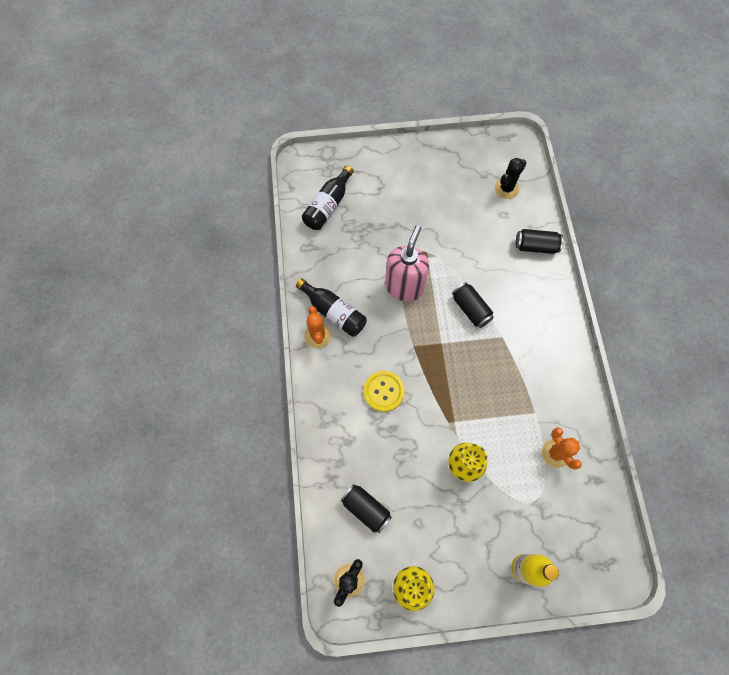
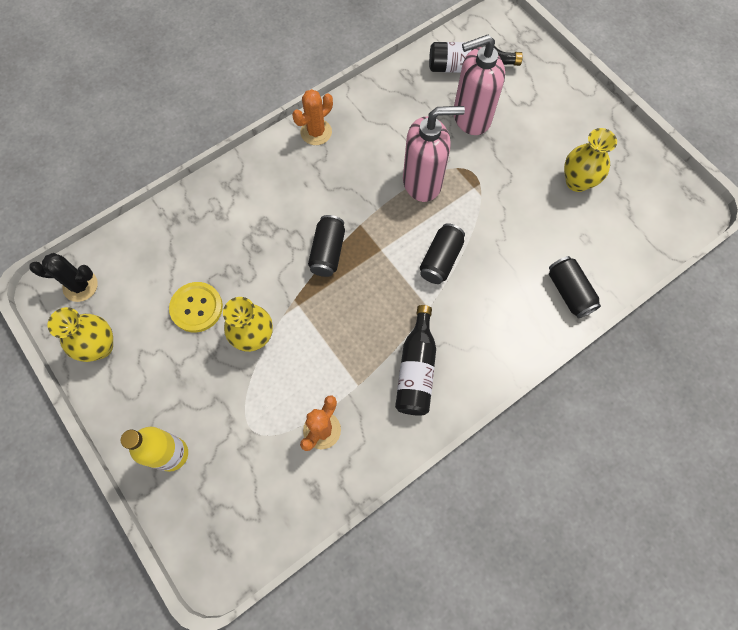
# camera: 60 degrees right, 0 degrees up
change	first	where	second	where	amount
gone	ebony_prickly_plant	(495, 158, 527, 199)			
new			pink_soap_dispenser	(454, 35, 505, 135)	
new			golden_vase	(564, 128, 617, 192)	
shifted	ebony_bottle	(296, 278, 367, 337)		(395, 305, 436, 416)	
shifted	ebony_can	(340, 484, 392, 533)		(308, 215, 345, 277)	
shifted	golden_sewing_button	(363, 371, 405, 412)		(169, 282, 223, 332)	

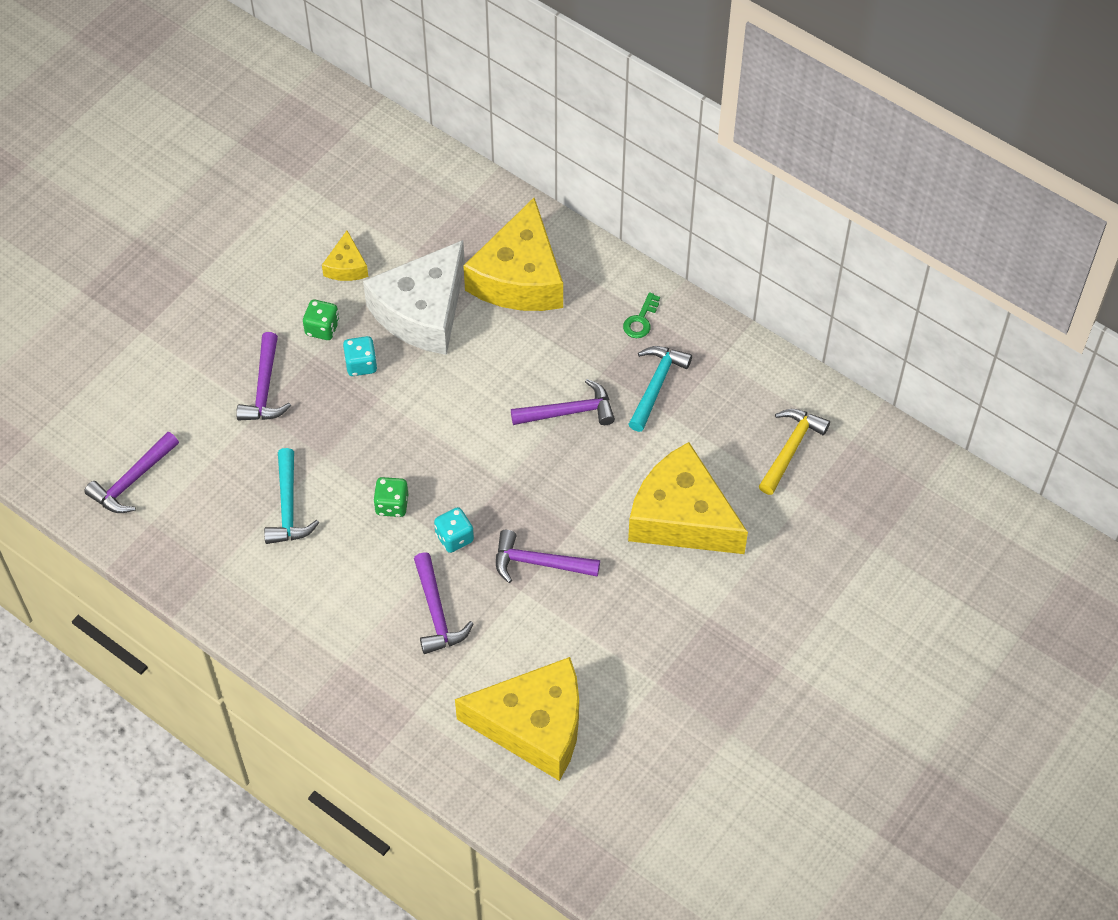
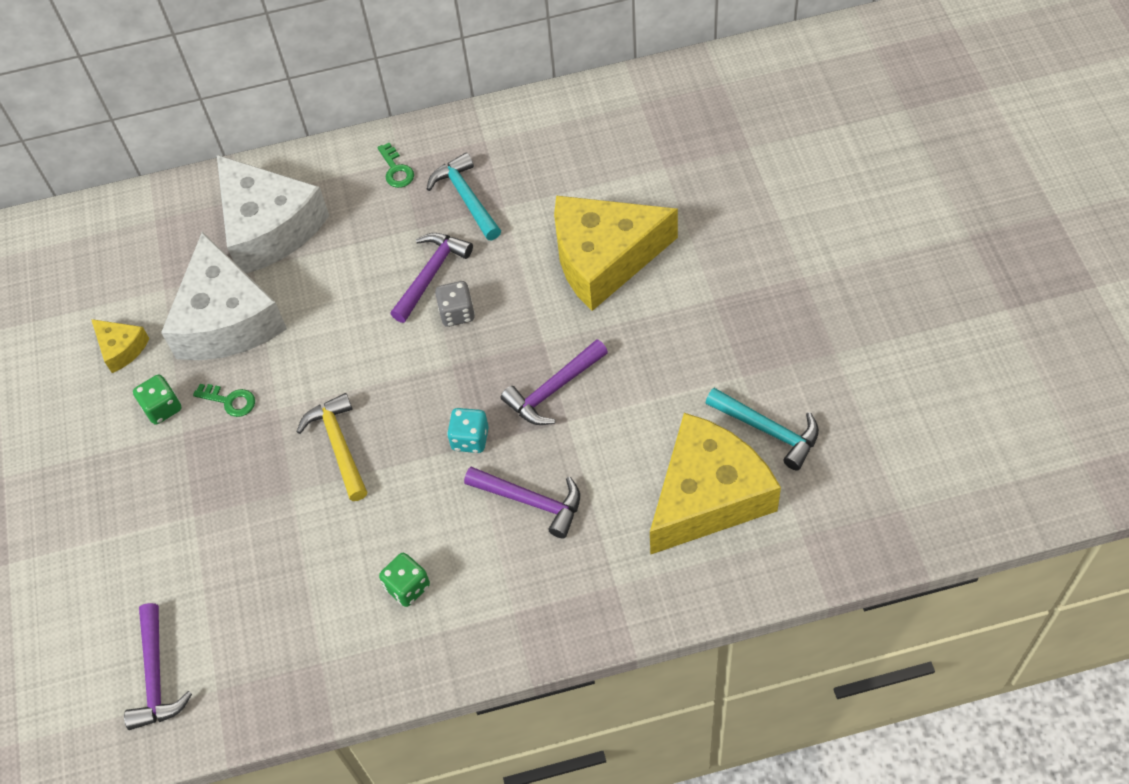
# camera: 45 degrees left, 0 degrees up
change	first	where	second	where	amount
gone	violet_hammer	(236, 332, 291, 421)			
new			grey_game_die	(435, 281, 475, 327)	
shifted	turquoise_hammer	(264, 448, 319, 544)		(705, 388, 819, 471)	
shifted	green_game_die	(373, 477, 408, 517)		(379, 553, 430, 607)	
shifted	golden_hammer	(759, 409, 830, 495)		(296, 393, 367, 501)	
swapped	turquoise_game_die	(343, 336, 377, 376)	green_door_key	(193, 384, 255, 417)	
repainted	golden_cheese	(463, 198, 563, 311)	white_cheese	(217, 155, 329, 273)	

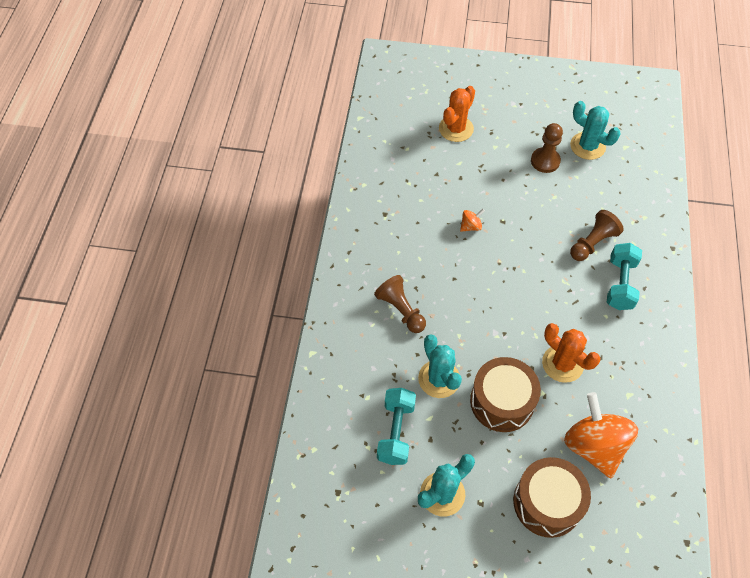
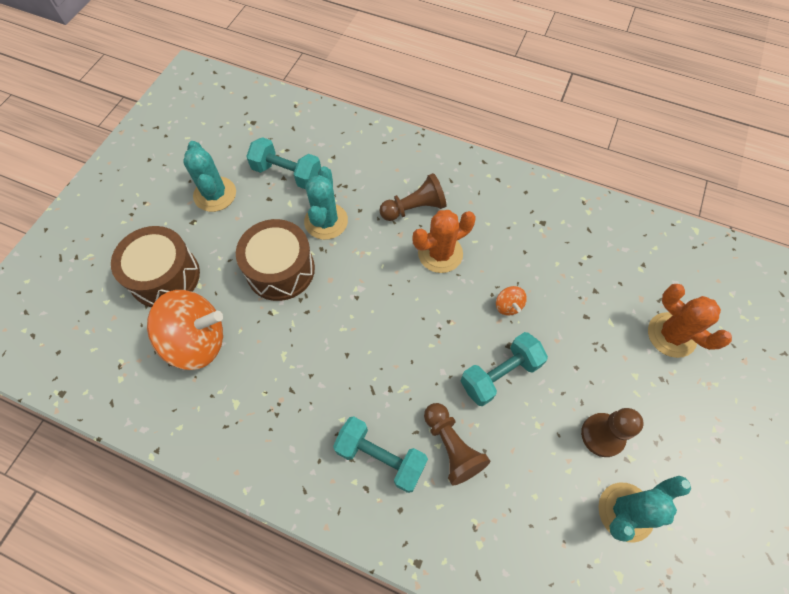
# camera: 105 degrees right, 5 degrees up
change	first	where	second	where	amount
new			turquoise_dumbbell	(461, 332, 548, 406)	
shifted	bright_orange_prickly_plant	(542, 323, 600, 383)		(412, 210, 476, 273)	
rotated	turquoise_prickly_plant	(418, 334, 462, 398)		(304, 166, 348, 240)	75 degrees counterclockwise

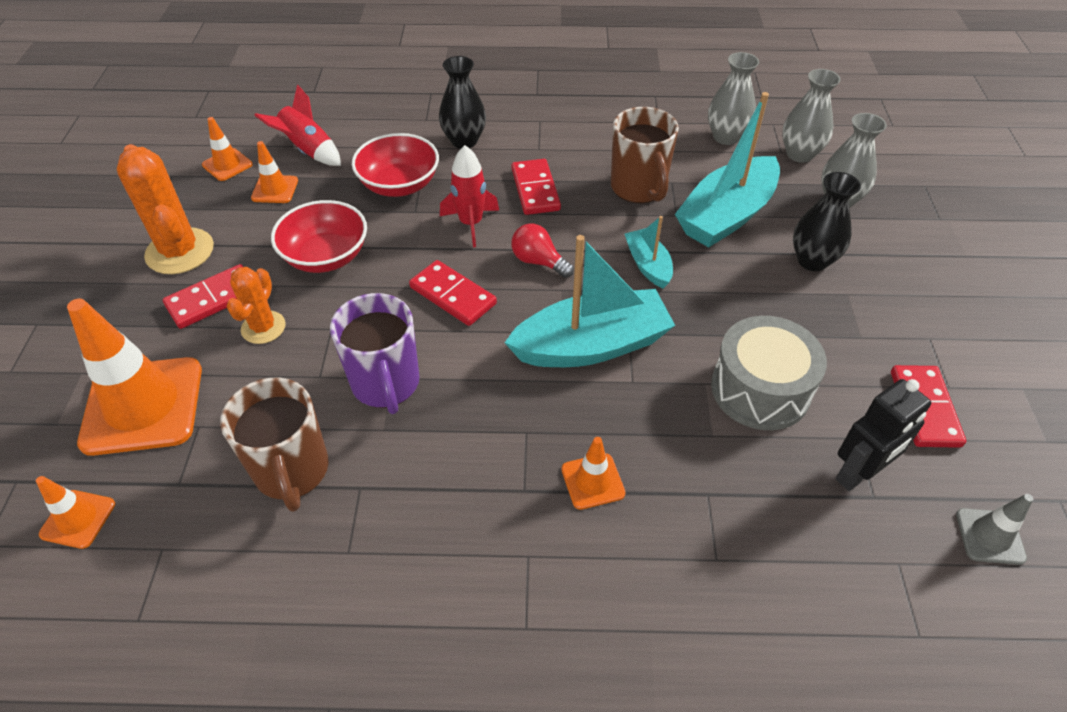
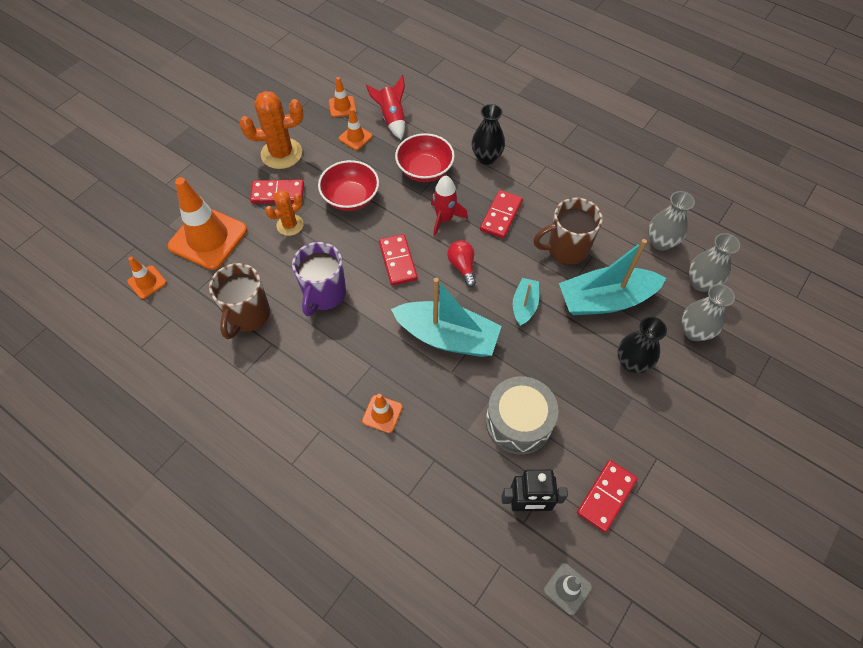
# camera: 35 degrees right, 10 degrees up
change	first	where	second	where	amount
rotated	bright_orange_prickly_plant	(117, 144, 214, 274)		(240, 91, 304, 169)	75 degrees clockwise
rotated	dark_brown_coffee_mug	(611, 107, 679, 203)		(533, 198, 602, 265)	60 degrees clockwise

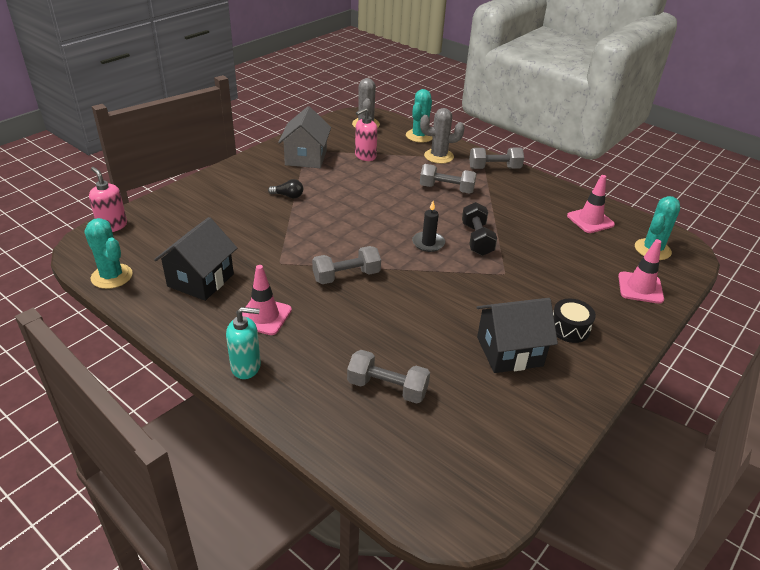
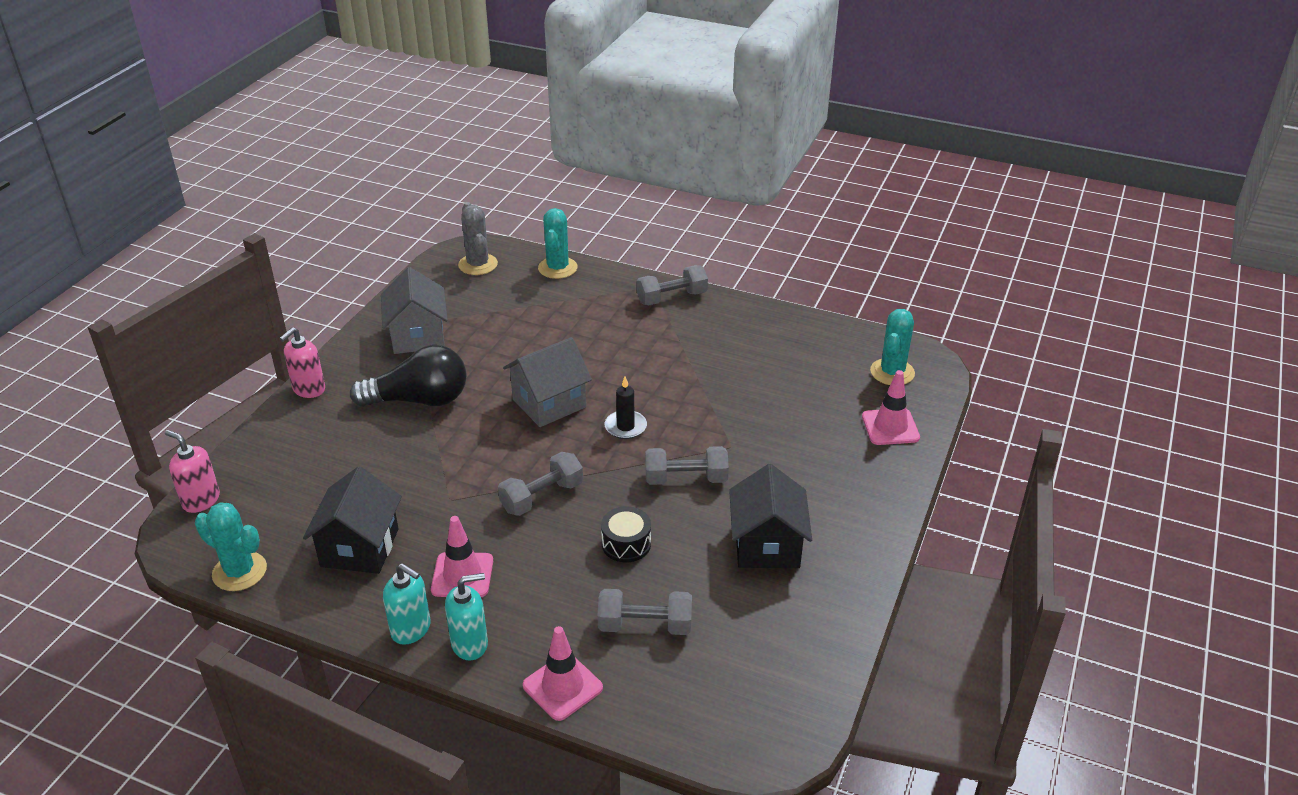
# camera: 15 degrees left, 0 degrees up
change	first	where	second	where	amount
gone	grey_prickly_plant	(420, 108, 465, 164)			
gone	ebony_dumbbell	(462, 202, 497, 256)			
new			turquoise_soap_dispenser	(383, 563, 431, 645)	
new			grey_house	(503, 337, 592, 427)	
shifted	pink_soap_dispenser	(355, 108, 378, 161)		(279, 327, 325, 398)	
shifted	grey_dumbbell	(420, 164, 477, 193)		(645, 446, 729, 485)	
shifted	ebony_drum	(553, 299, 596, 343)		(601, 506, 651, 562)	
shifted	pink_traffic_cone	(567, 175, 615, 233)		(523, 626, 603, 721)	
rotated	ebony_house	(476, 298, 558, 373)		(729, 464, 812, 568)	60 degrees counterclockwise
scaled	ebony_light_bulb	(268, 179, 303, 199)		(350, 345, 467, 407)	x2.34

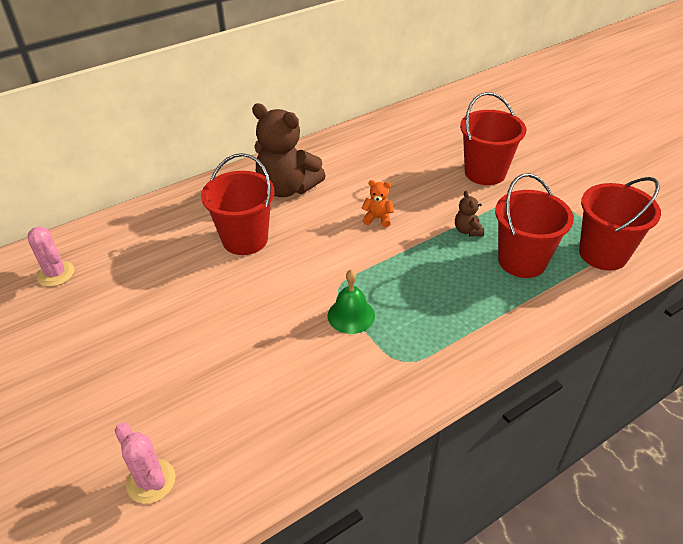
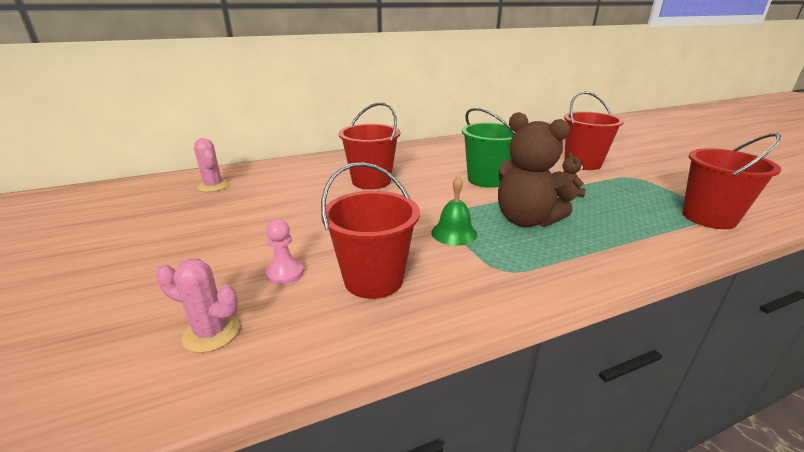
# camera: 10 degrees right, 15 degrees down
change	first	where	second	where	amount
new			pink_game_pawn	(266, 219, 304, 285)	
shifted	dark_brown_teddy_bear	(252, 103, 325, 197)		(498, 112, 578, 227)	
shifted	red_bucket	(495, 173, 574, 278)		(321, 162, 420, 299)	
swapped	bright_orange_teddy_bear	(362, 180, 394, 227)	green_bucket	(462, 108, 515, 188)	
rotated	pink_prickly_plant	(115, 423, 175, 504)		(156, 259, 239, 353)	45 degrees counterclockwise

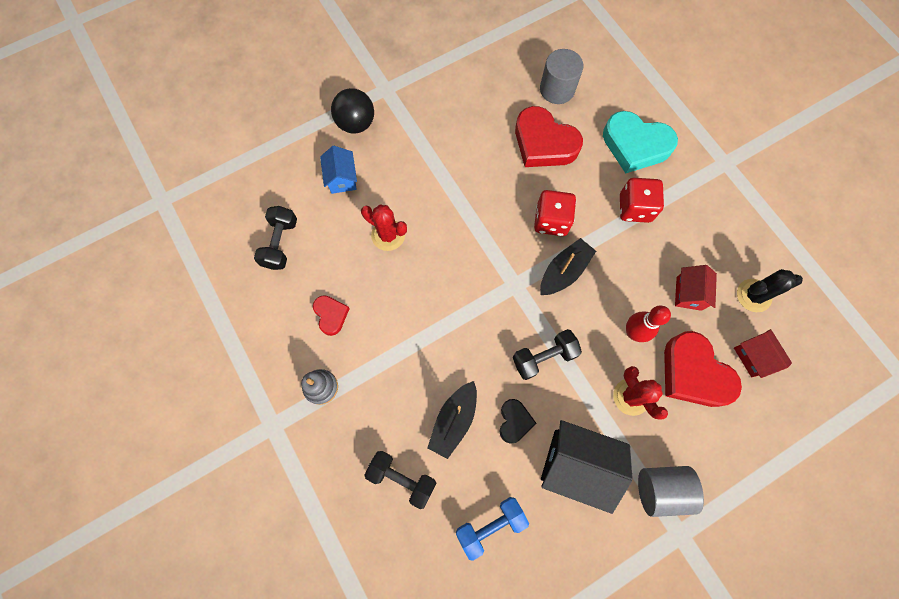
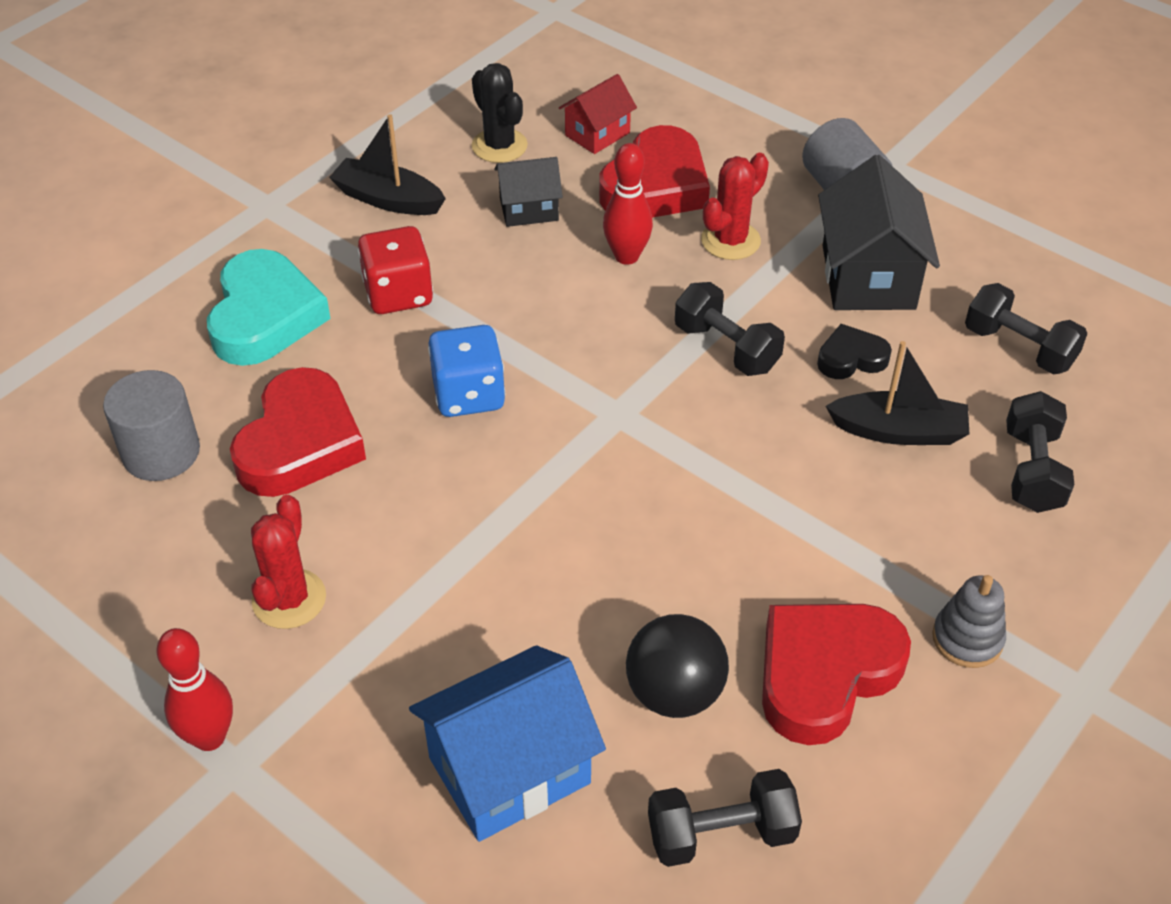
# camera: 110 degrees left, 25 degrees down
change	first	where	second	where	amount
new			red_bowling_pin	(156, 628, 233, 751)	
shifted	ebony_sphere	(331, 88, 374, 134)		(626, 614, 729, 718)	
shifted	red_prickly_plant	(361, 204, 407, 251)		(251, 495, 326, 629)	
shifted	ebony_toy_boat	(540, 238, 596, 295)		(329, 114, 446, 215)	
repainted	royal_blue_dumbbell	(456, 497, 529, 561)	ebony_dumbbell	(965, 283, 1087, 375)	
repainted	red_game_die	(534, 190, 576, 236)	royal_blue_game_die	(428, 325, 506, 417)	
repainted	red_house	(675, 265, 717, 311)	ebony_house	(494, 157, 563, 227)	
scaled	red_heart	(313, 295, 350, 336)		(762, 604, 911, 745)	x1.91
scaled	royal_blue_house	(320, 146, 357, 194)		(409, 645, 606, 842)	x1.75

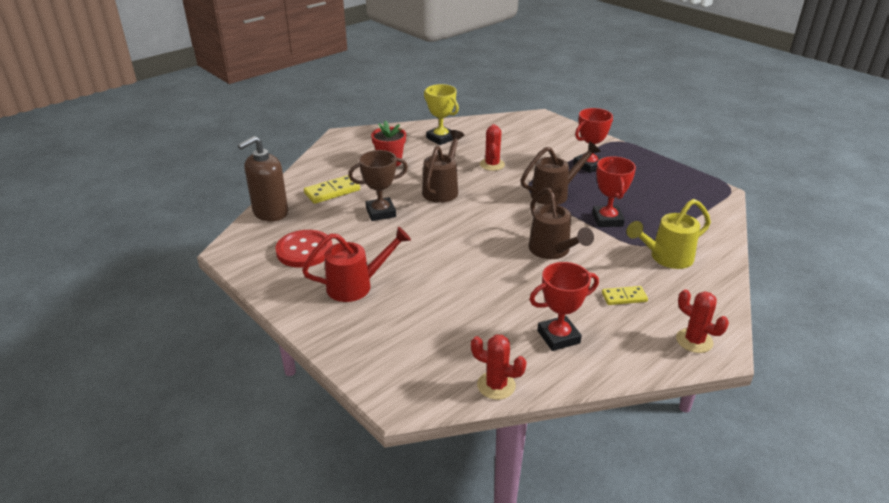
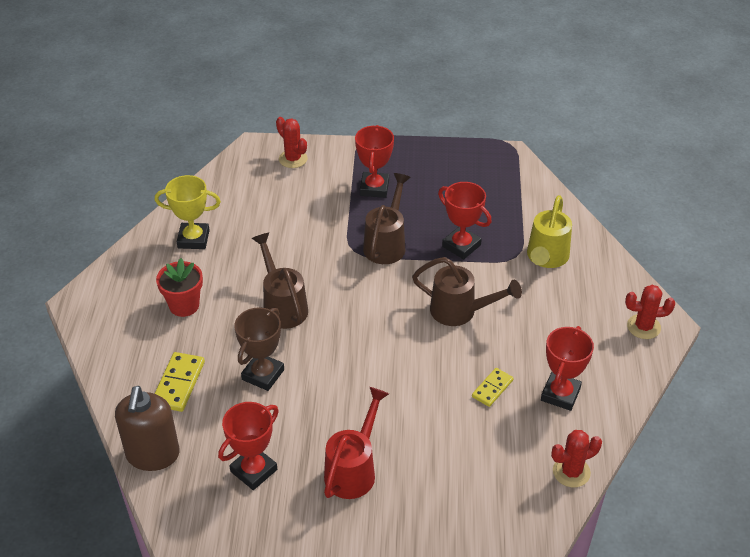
# camera: 45 degrees left, 10 degrees up
change	first	where	second	where	amount
shifted	red_prickly_plant	(480, 124, 505, 171)		(276, 117, 308, 168)	
shifted	golden_domino_tile	(602, 286, 648, 305)		(472, 368, 514, 407)	
swapped	red_sewing_button	(275, 230, 332, 268)	red_prize_cup	(218, 402, 279, 490)	

